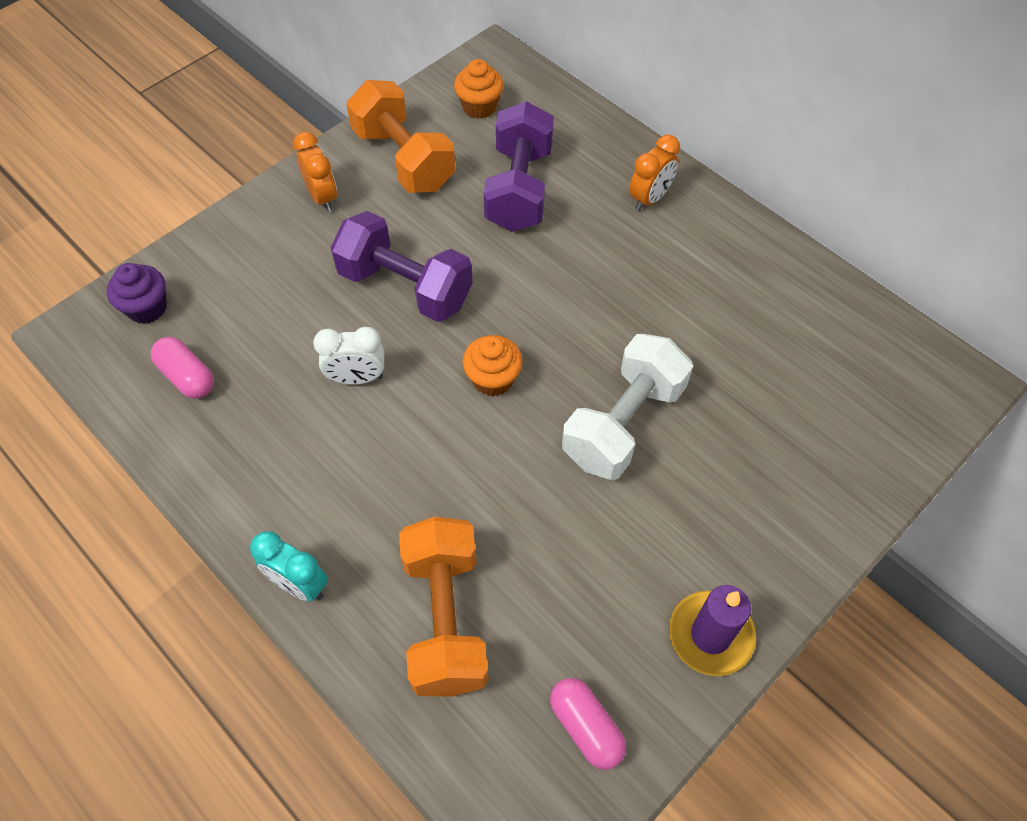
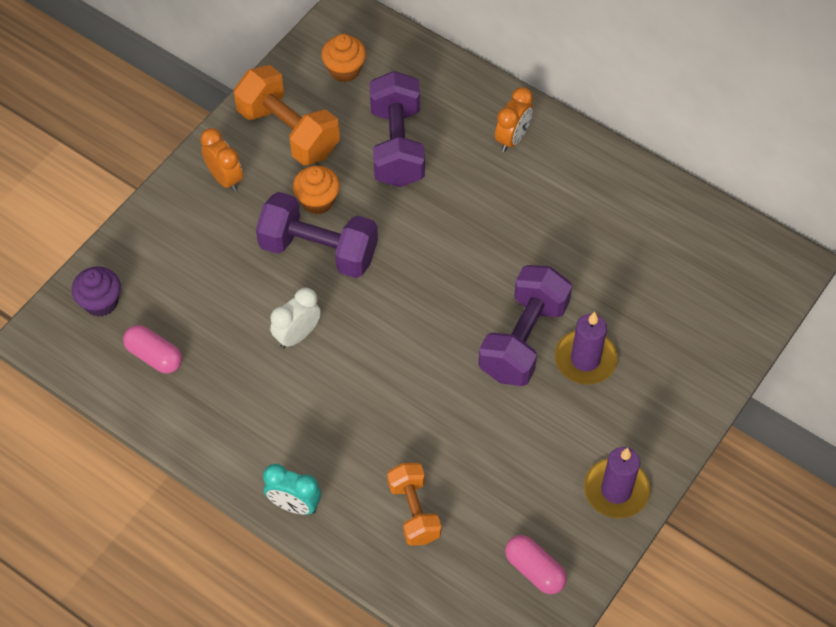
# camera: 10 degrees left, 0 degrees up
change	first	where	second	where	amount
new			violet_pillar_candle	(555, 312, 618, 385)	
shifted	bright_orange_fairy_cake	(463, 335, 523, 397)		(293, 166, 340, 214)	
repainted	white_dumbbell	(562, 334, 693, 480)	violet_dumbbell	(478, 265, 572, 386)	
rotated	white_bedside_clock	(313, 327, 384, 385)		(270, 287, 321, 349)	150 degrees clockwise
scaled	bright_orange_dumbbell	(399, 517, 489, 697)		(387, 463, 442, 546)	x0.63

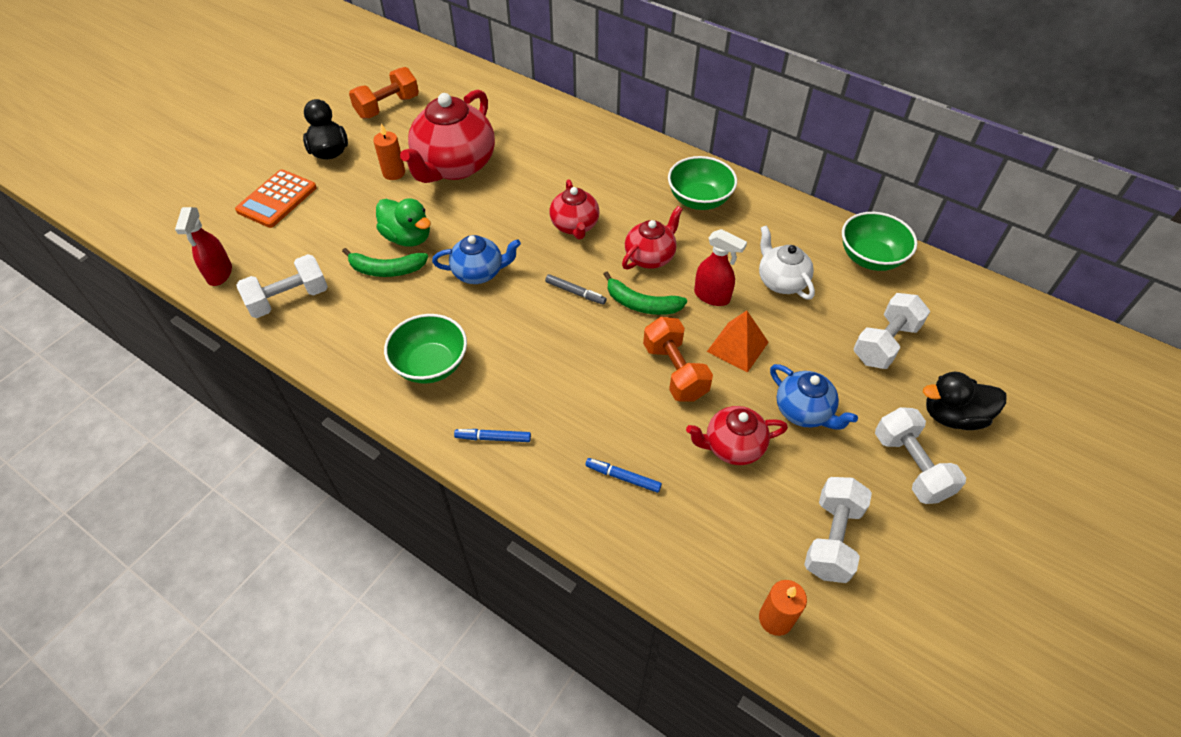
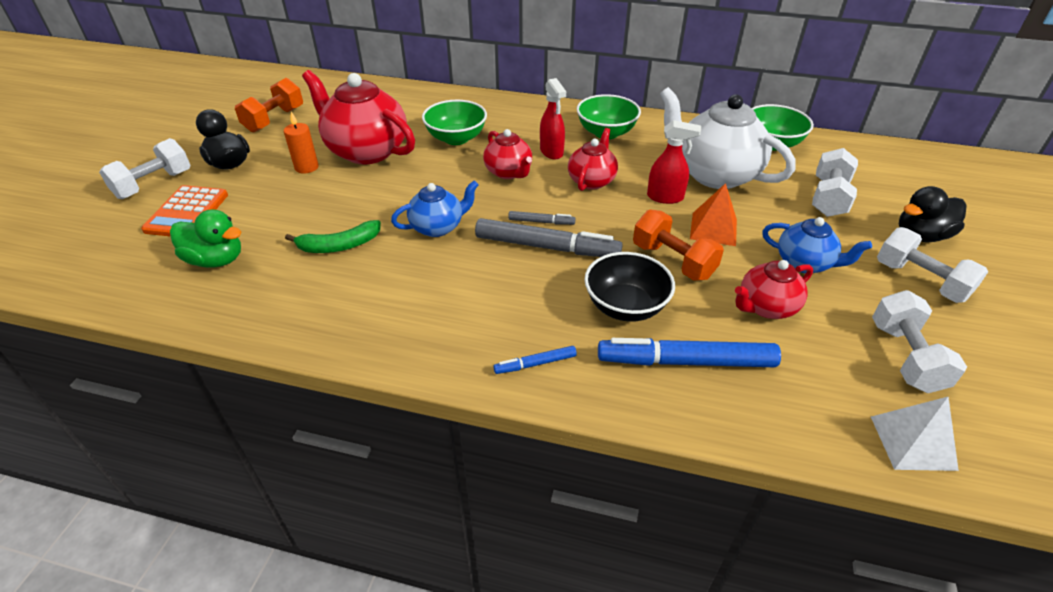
# camera: 20 degrees left, 10 degrees down
change	first	where	second	where	amount
gone	green_banana	(603, 272, 687, 315)			
new			grey_marker	(475, 218, 623, 257)	
new			ebony_deep_dish	(584, 252, 675, 322)	
shifted	red_spray_cleaner	(175, 207, 232, 286)		(540, 78, 566, 160)	
shifted	white_dumbbell	(237, 254, 328, 318)		(99, 138, 191, 199)	
shifted	green_toy_duck	(376, 198, 431, 247)		(170, 209, 242, 268)	
shifted	green_deep_dish	(384, 314, 467, 384)		(422, 100, 487, 145)	
swapped	bright_orange_pillar_candle	(759, 580, 807, 636)	white_pyramid	(871, 397, 959, 471)	
rotated	red_china_teapot	(400, 90, 495, 183)		(302, 70, 415, 164)	120 degrees clockwise
scaled	royal_blue_marker	(585, 458, 662, 493)		(598, 338, 781, 367)	x2.10
scaled	white_china_teapot	(759, 225, 815, 300)		(660, 87, 796, 189)	x1.81

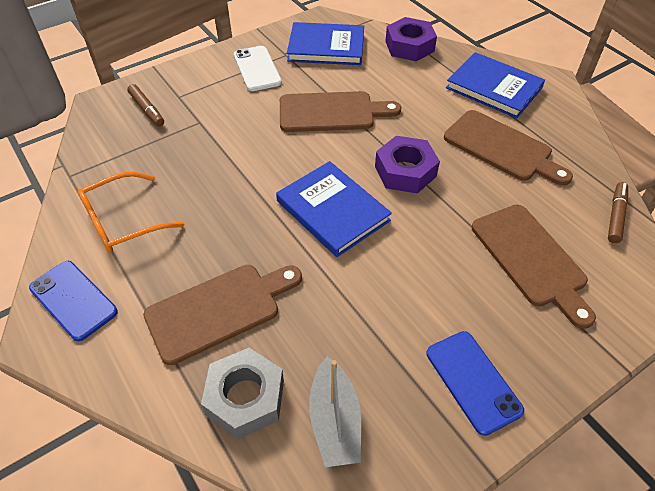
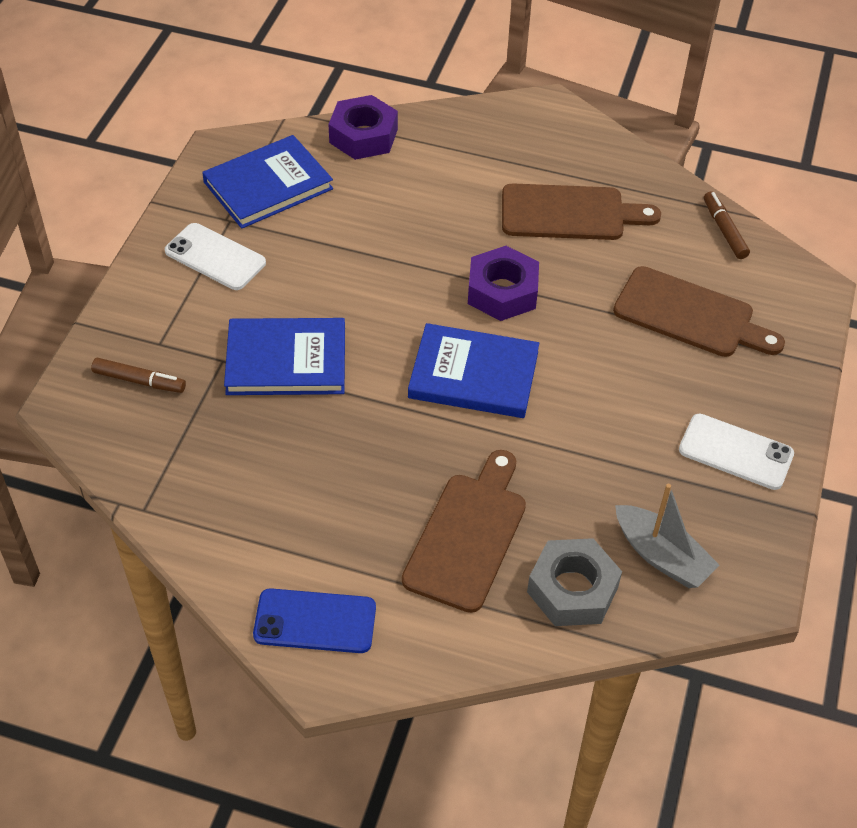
# camera: 40 degrees left, 0 degrees up
change	first	where	second	where	amount
gone	bright_orange_glasses	(78, 172, 184, 253)			
gone	dark_brown_chopping_board	(280, 91, 401, 132)			
shifted	royal_blue_hardcover	(446, 52, 545, 118)		(224, 318, 345, 395)	
repainted	royal_blue_mobile_phone	(426, 331, 524, 436)	white_mobile_phone	(679, 414, 794, 490)	

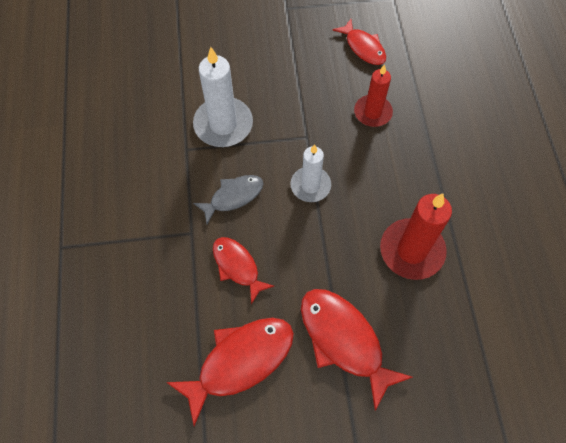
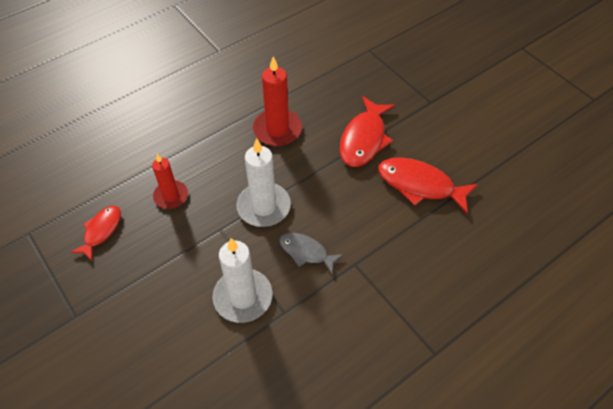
# camera: 120 degrees left, 10 degrees down
change	first	where	second	where	amount
gone	red_fish	(213, 237, 274, 304)			
scaled	white_pillar_candle	(290, 144, 331, 202)		(236, 138, 291, 227)	x1.53

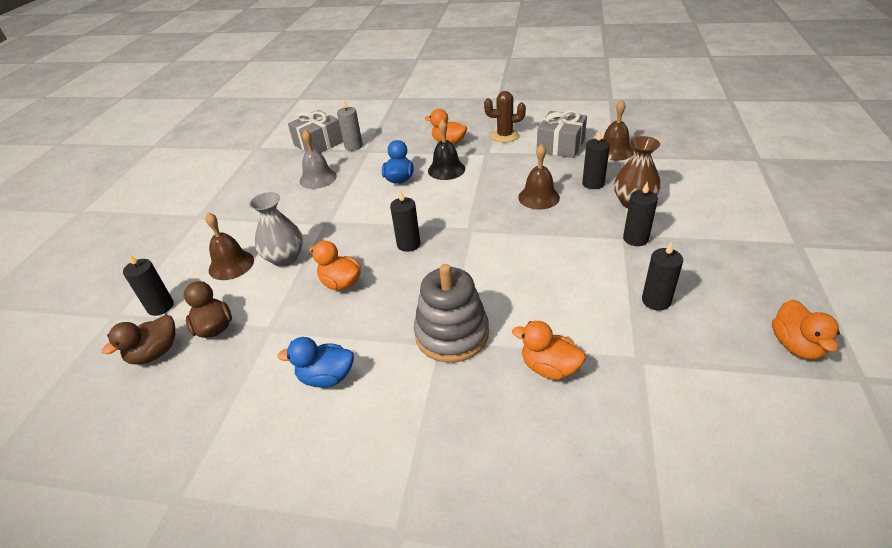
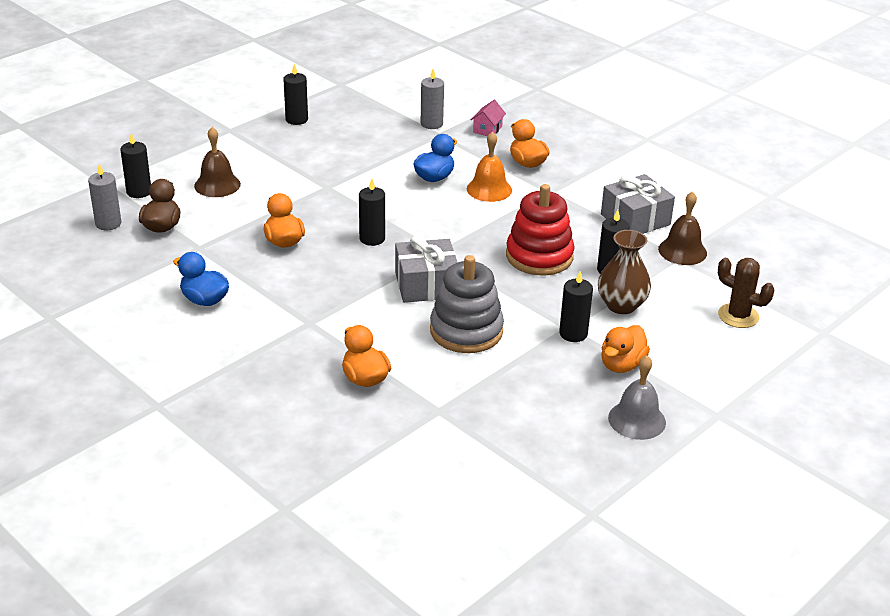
# camera: 30 degrees right, 5 degrees down
change	first	where	second	where	amount
gone	grey_vase	(249, 192, 303, 267)			
new			pink_house	(471, 100, 506, 136)	
shifted	grey_present	(288, 110, 343, 153)		(395, 236, 458, 303)	
shifted	grey_school_bell	(300, 130, 337, 189)		(608, 355, 666, 440)	
shifted	grey_stacking_toy	(414, 264, 489, 363)		(430, 255, 504, 353)	
shifted	dark_brown_prickly_plant	(484, 91, 526, 142)		(718, 258, 775, 328)	
shifted	ebony_pillar_candle	(642, 241, 683, 311)		(283, 64, 308, 125)	
shifted	bright_orange_toy_duck	(772, 299, 840, 360)		(601, 325, 650, 373)	
swapped	dark_brown_toy_duck	(102, 315, 175, 364)	grey_pillar_candle	(88, 163, 121, 230)	
swapped	dark_brown_school_bell	(518, 144, 560, 210)	red_stacking_toy	(506, 184, 575, 276)	
repainted	ebony_school_bell	(428, 119, 465, 180)	bright_orange_school_bell	(467, 131, 512, 202)	

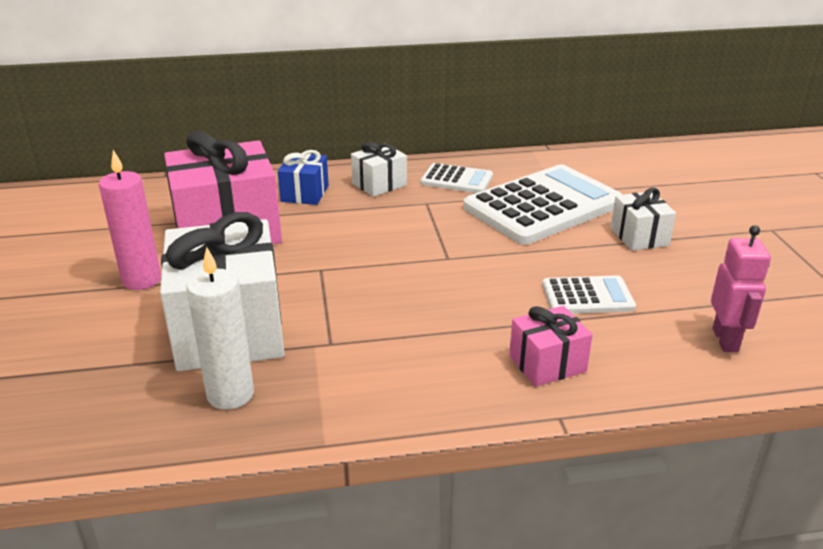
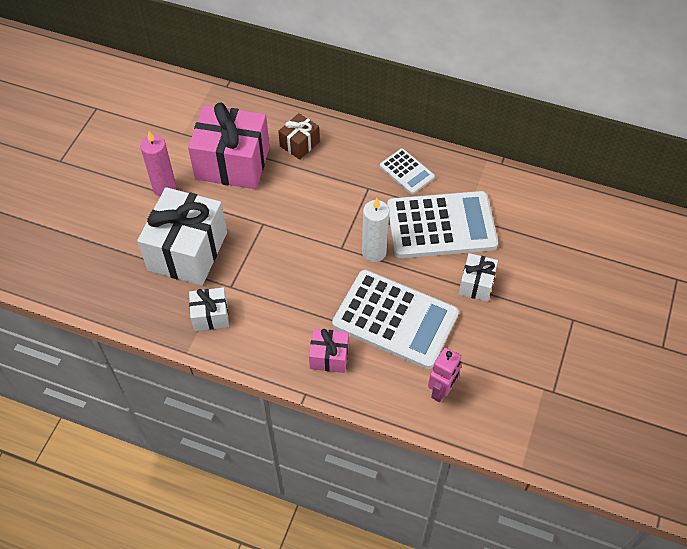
# camera: 30 degrees right, 25 degrees up
change	first	where	second	where	amount
shifted	white_pillar_candle	(186, 247, 254, 410)		(362, 198, 389, 262)	
shifted	white_present	(351, 142, 407, 197)		(189, 288, 229, 331)	
repainted	royal_blue_present	(278, 150, 329, 205)	dark_brown_present	(278, 113, 320, 160)	
scaled	white_adding_machine	(542, 275, 636, 314)		(332, 270, 459, 369)	x2.02

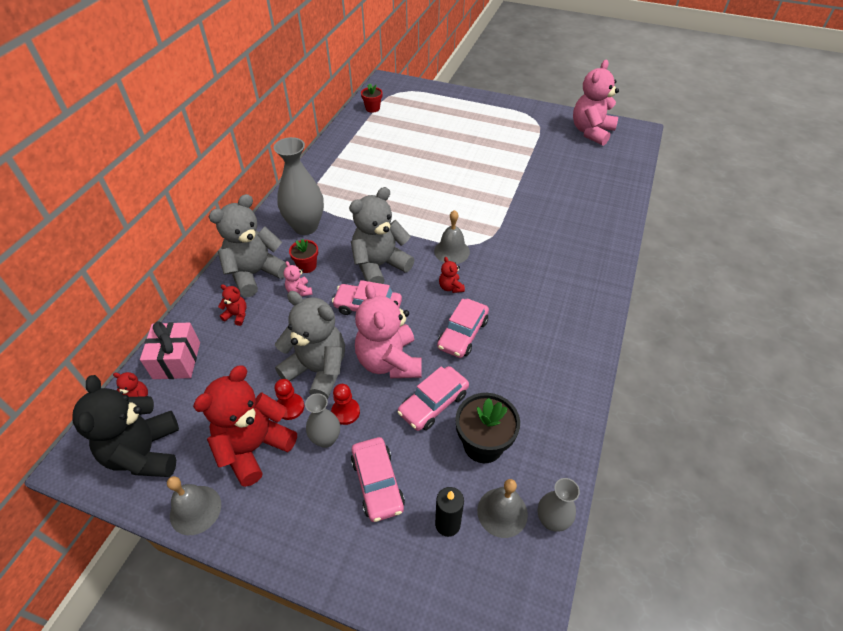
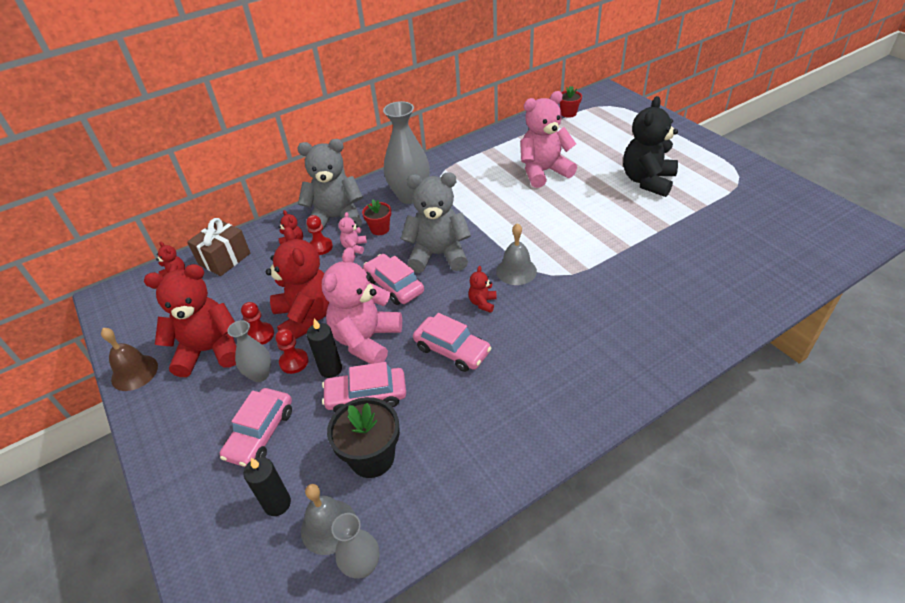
# camera: 40 degrees right, 5 degrees down
change	first	where	second	where	amount
new			red_game_pawn	(306, 215, 333, 255)	
new			ebony_pillar_candle	(307, 319, 342, 378)	
shifted	ebony_teddy_bear	(72, 375, 179, 477)		(623, 96, 678, 197)	
shifted	pink_teddy_bear	(573, 60, 619, 146)		(520, 91, 577, 188)	
repainted	pink_present	(140, 321, 200, 379)	dark_brown_present	(187, 218, 250, 276)	
repainted	grey_school_bell	(167, 476, 221, 535)	dark_brown_school_bell	(101, 328, 158, 391)	
repainted	grey_teddy_bear	(275, 291, 345, 400)	red_teddy_bear	(266, 226, 329, 339)	
rotated	pink_toy_car	(437, 299, 489, 358)		(413, 313, 491, 372)	120 degrees counterclockwise

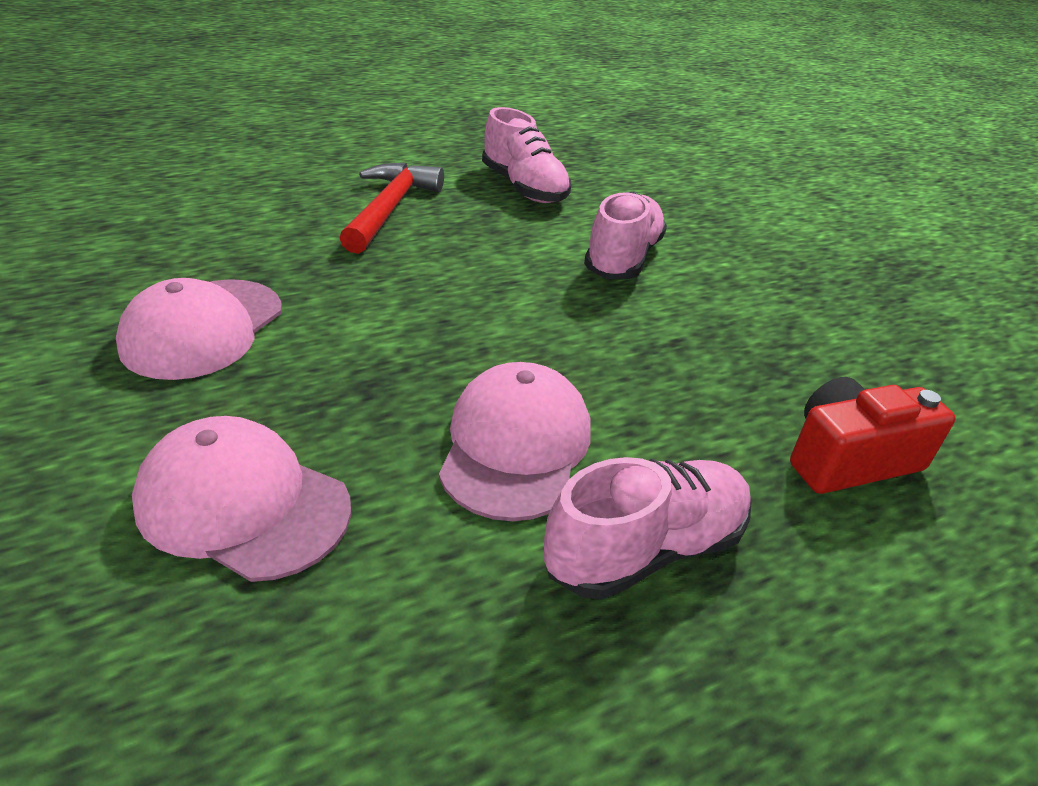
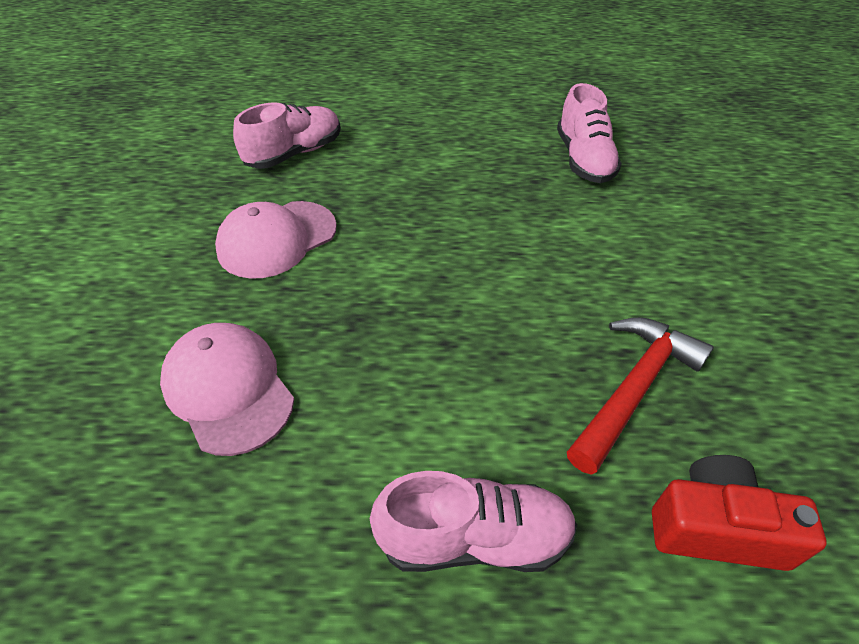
# camera: 30 degrees right, 10 degrees up
change	first	where	second	where	amount
gone	pink_peaked_cap	(439, 362, 591, 521)			
shifted	red_hammer	(340, 163, 444, 254)		(567, 317, 714, 475)	
shifted	pink_lace-up_shoe	(584, 191, 667, 279)		(233, 102, 341, 169)	

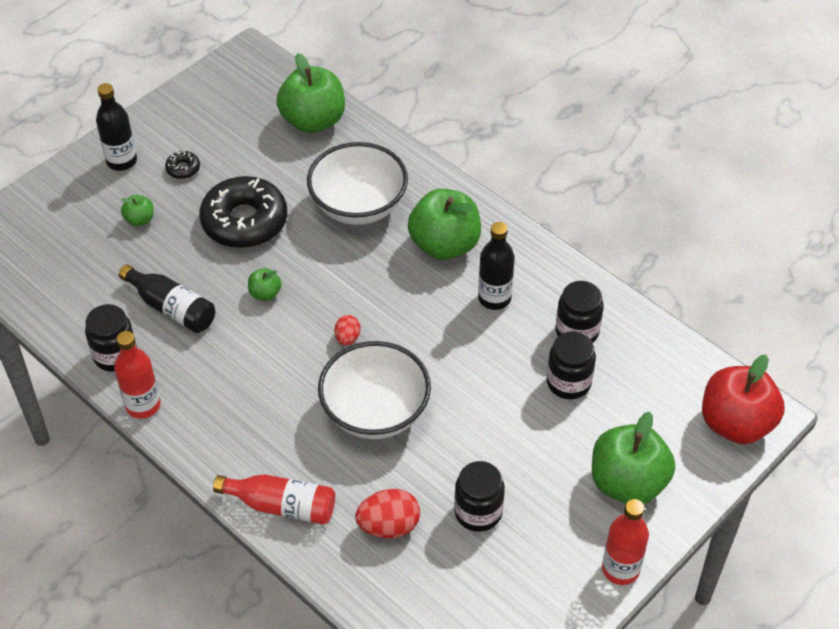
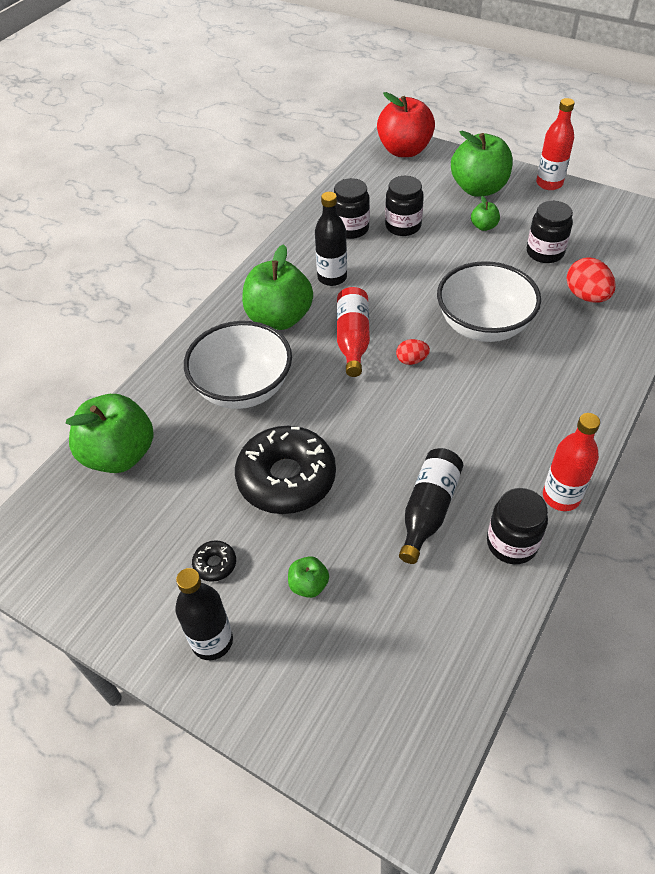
# camera: 100 degrees left, 0 degrees up
change	first	where	second	where	amount
shifted	red_bottle	(213, 474, 335, 525)		(337, 287, 370, 377)	
shifted	green_toy_apple	(248, 268, 282, 301)		(471, 196, 500, 231)	

